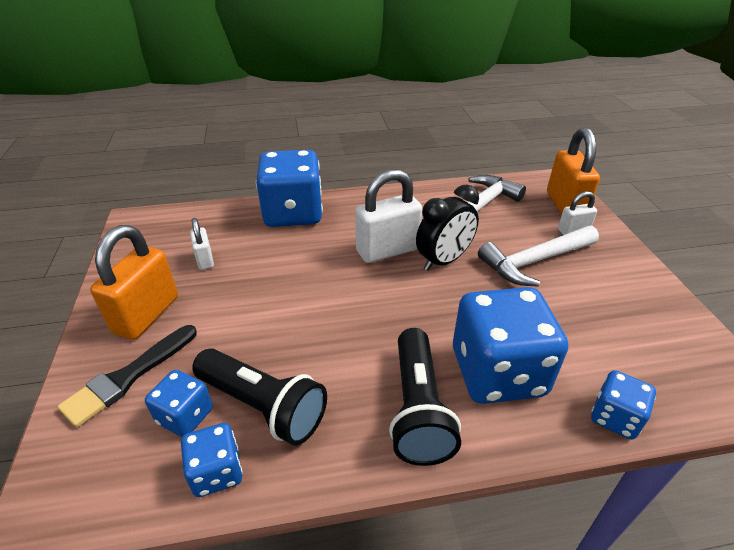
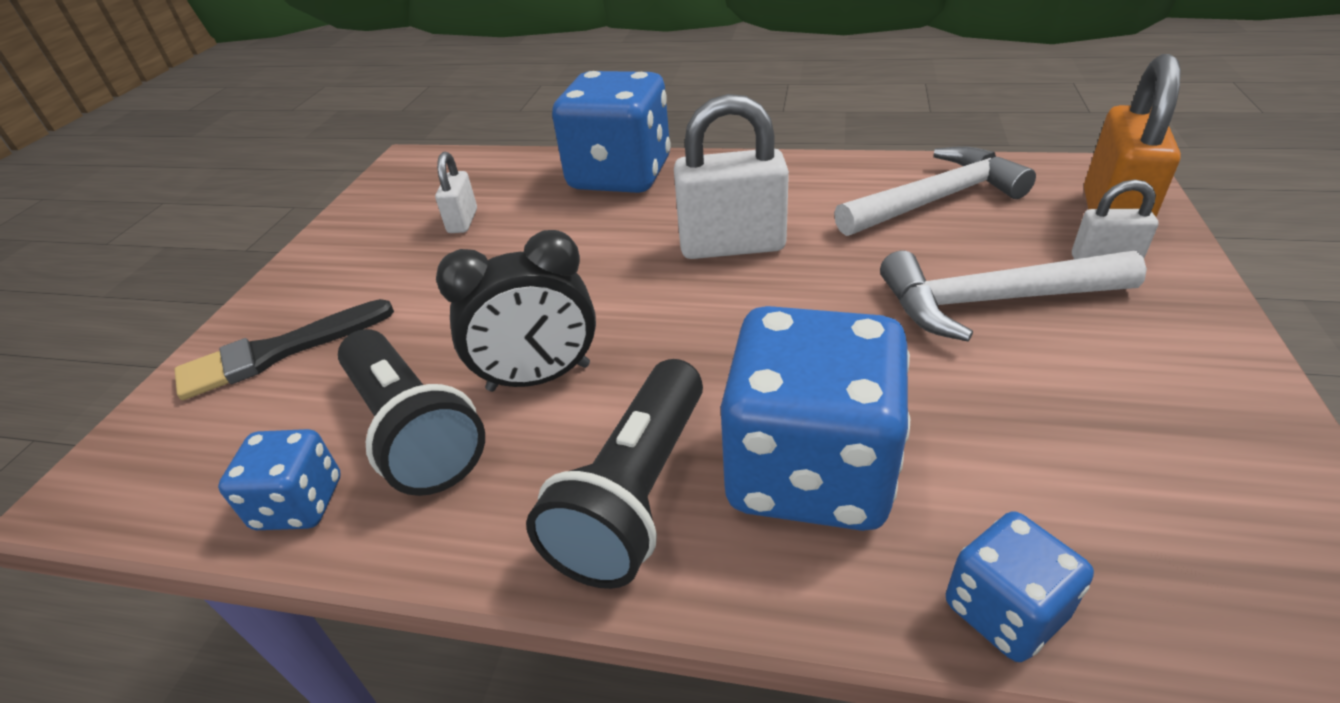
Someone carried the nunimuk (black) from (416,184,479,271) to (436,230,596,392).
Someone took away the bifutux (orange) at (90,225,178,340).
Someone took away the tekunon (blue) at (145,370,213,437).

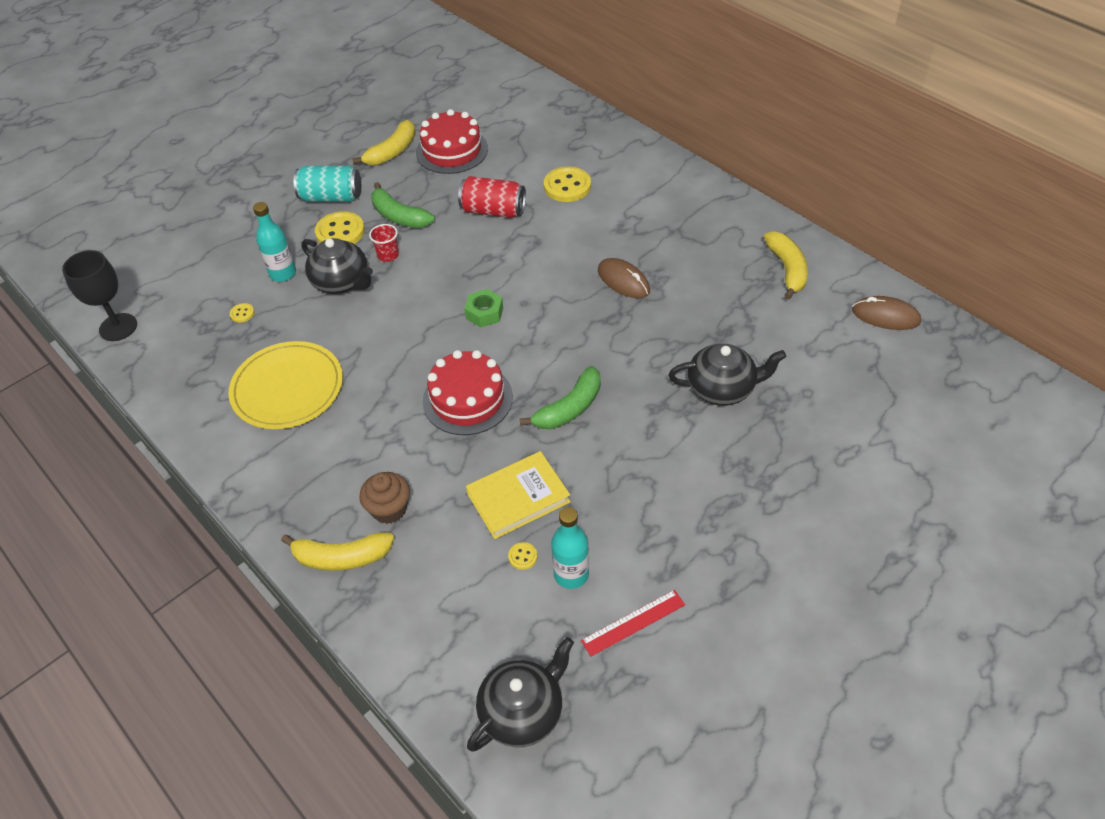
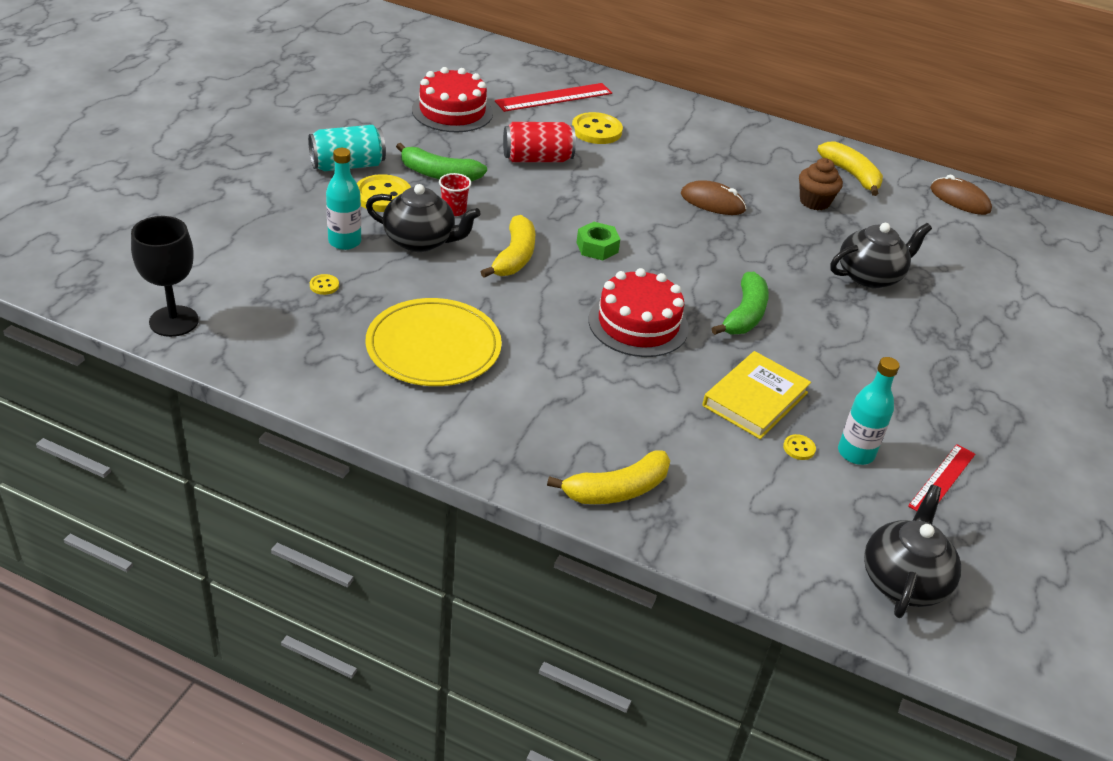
Someone carried the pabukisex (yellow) from (352,120,415,165) to (481,215,535,278).
Someone rotated the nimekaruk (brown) at (852,296,921,330) by 45 degrees clockwise.
Someone carried the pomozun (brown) from (359,472,410,524) to (799,158,843,210).
Someone put down the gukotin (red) at (495,83,612,112).

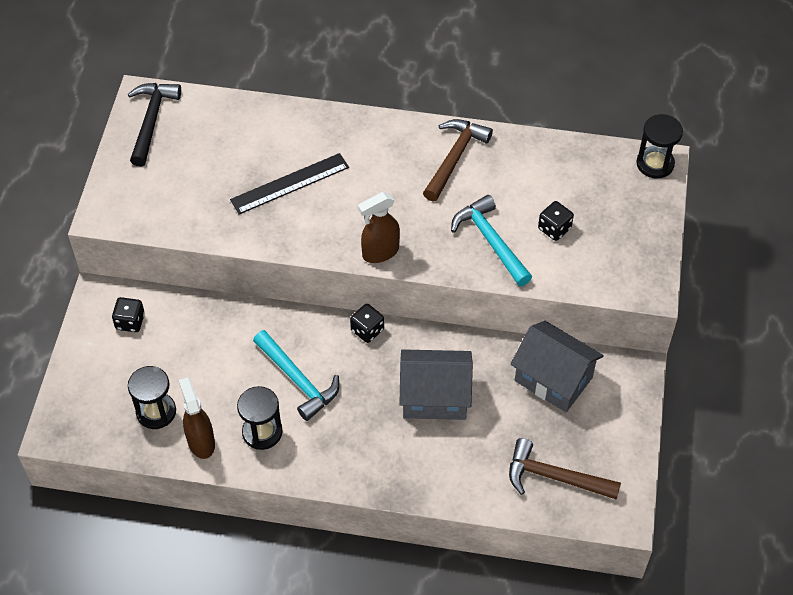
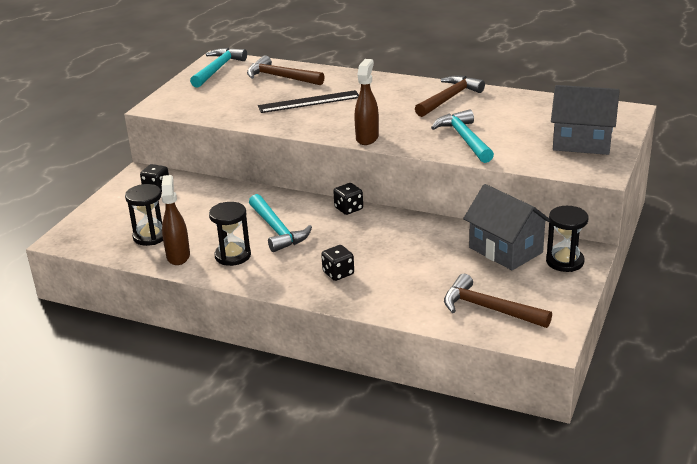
Someone repainted the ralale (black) at (128,83,181,167), which became the ralale (turquoise) at (190,48,247,88).
Someone carried the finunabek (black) from (636,114,683,178) to (546,206,588,272).
Someone rotated the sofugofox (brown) at (358,192,400,263) by 120 degrees clockwise.
Someone carried the tekunon (black) from (538,201,574,241) to (321,245,354,281).
Someone carried the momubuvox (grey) from (399,349,473,420) to (551,85,620,155).
Someone put down the ralale (brown) at (247,55,325,85).

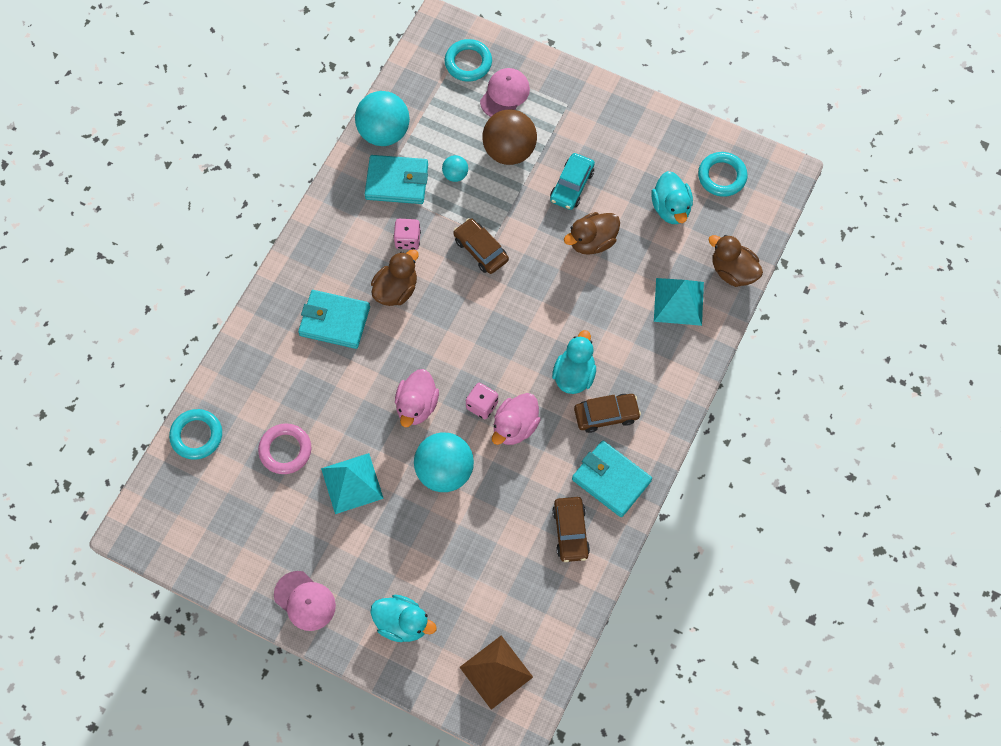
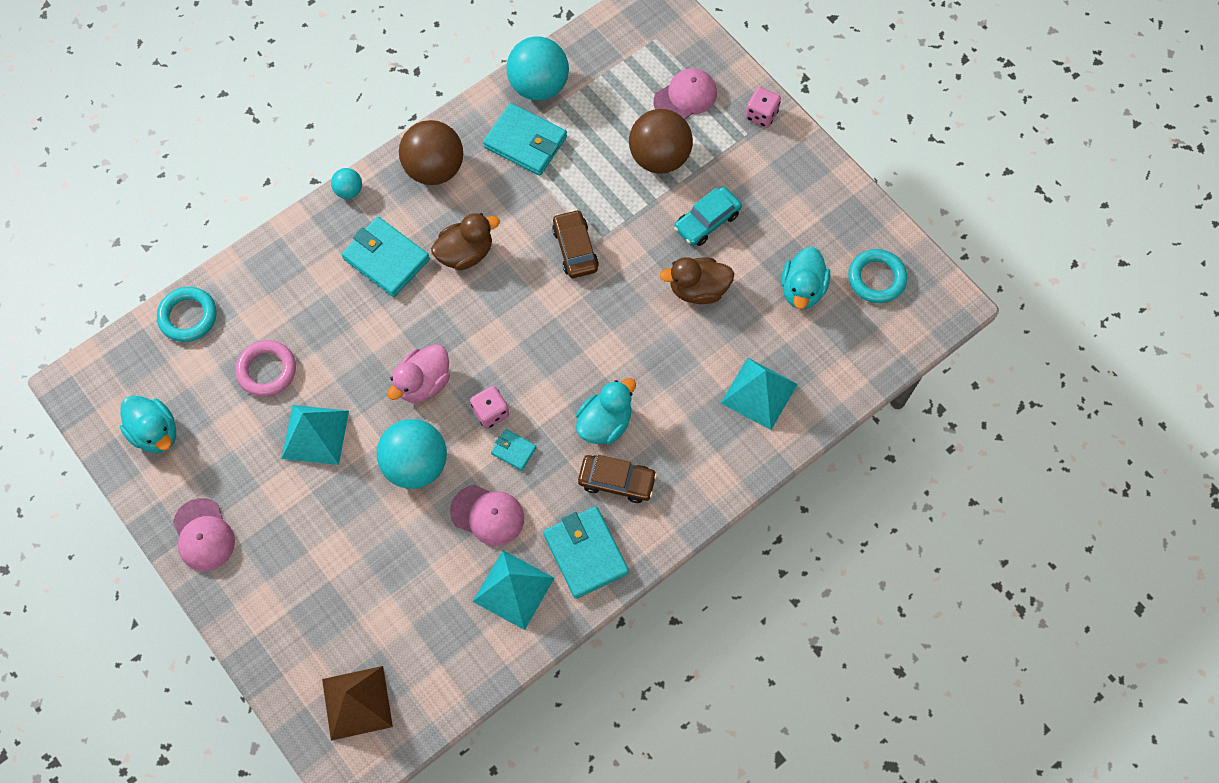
Someone took away the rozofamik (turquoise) at (445,39,492,82).
Someone carried the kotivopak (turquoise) from (442,155,468,182) to (331,168,362,199).
Someone carried the tekunon (pink) from (394,219,421,250) to (745,87,781,128).
Someone took away the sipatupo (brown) at (708,235,763,287).
Someone swapped the sipatupo (pink) at (492,393,541,445) for the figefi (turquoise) at (491,429,537,471).
Someone swapped the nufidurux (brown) at (552,497,590,562) for the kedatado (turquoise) at (472,550,554,630).
Someone carried the sipatupo (turquoise) from (370,595,437,642) to (120,395,176,453).
Someone put down the kotivopak (brown) at (399,120,463,185).
Someone put down the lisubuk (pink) at (450,485,524,546).

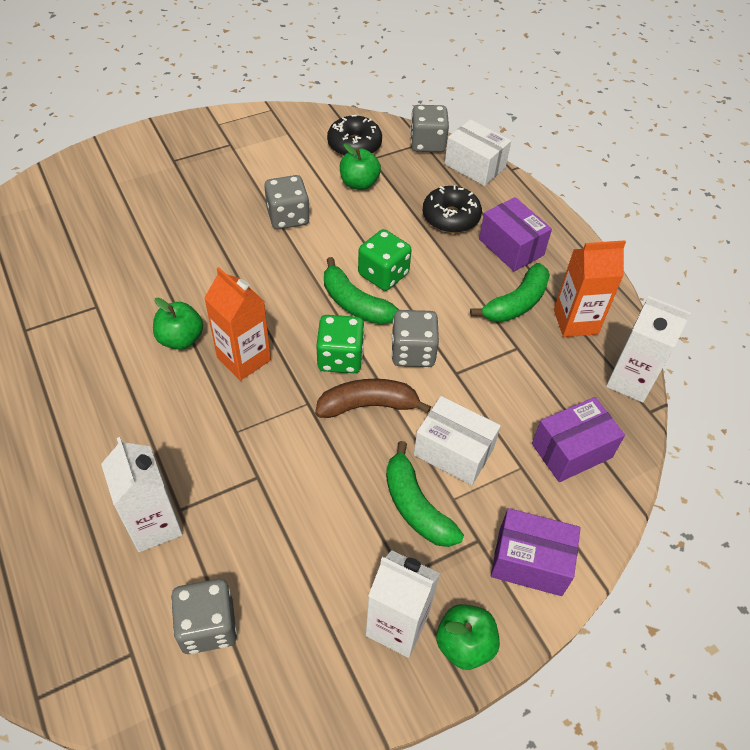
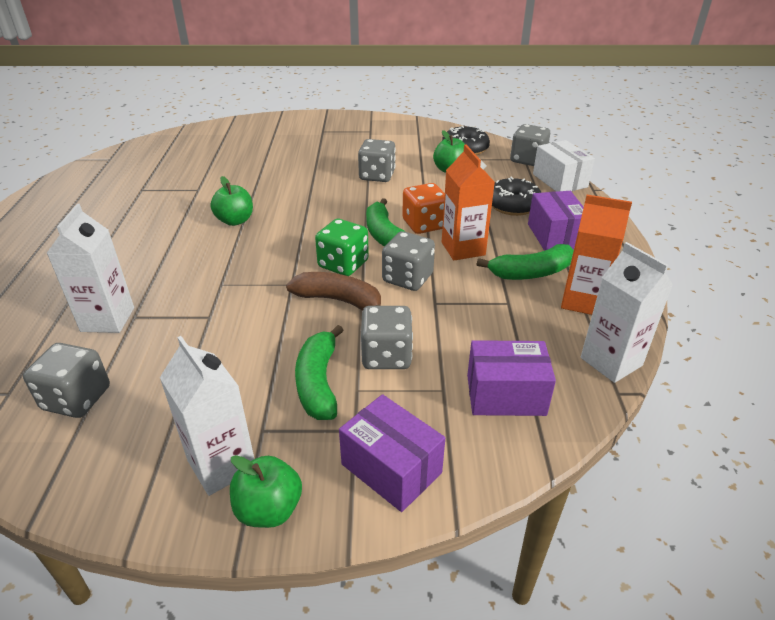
Someone repainted the tekunon (green) at (358,229,412,291), which became the tekunon (orange) at (402,183,445,234).
Someone carried the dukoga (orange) from (204,267,271,381) to (442,144,495,260).
Someone swapped the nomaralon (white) at (414,396,501,485) for the tekunon (grey) at (361,306,413,369).

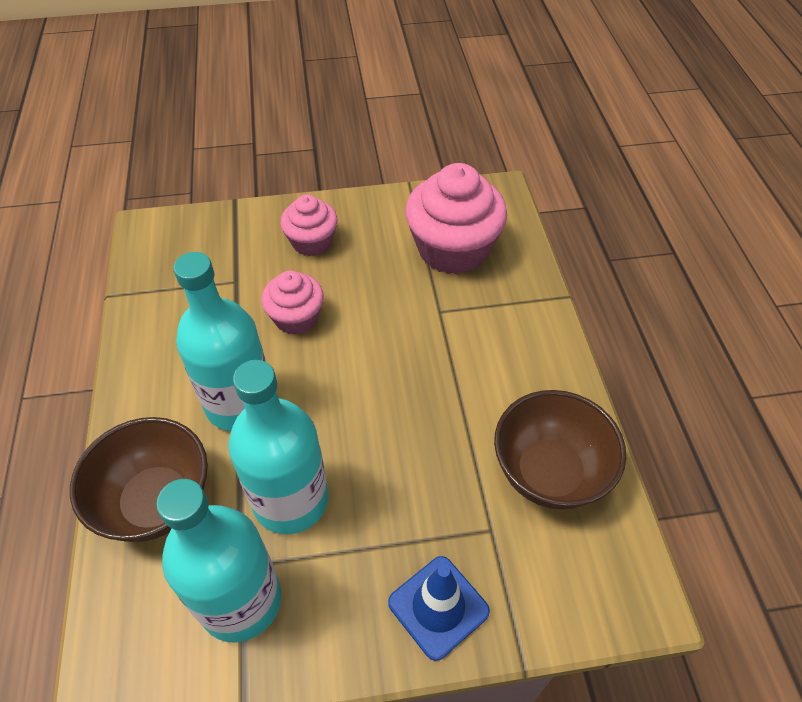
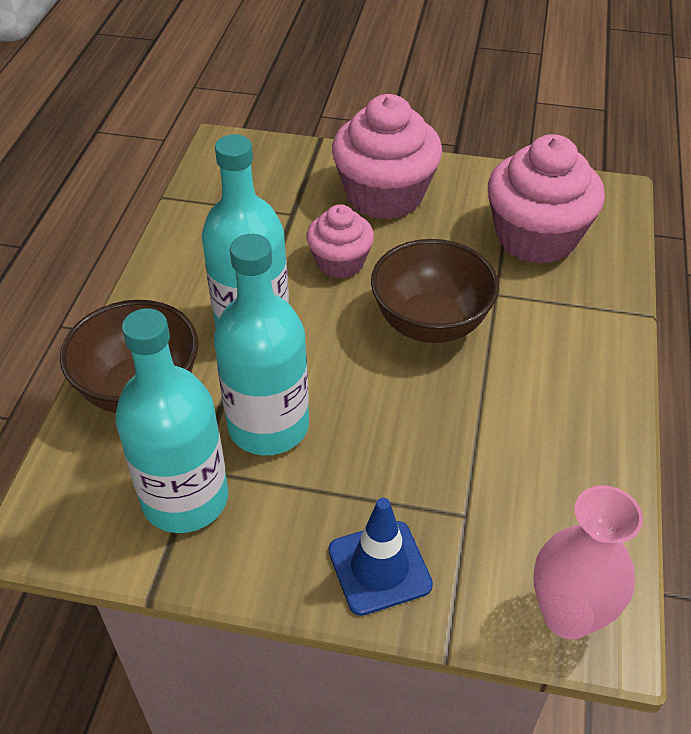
Someone scaled the pomozun (pink) at (281,194,338,256) by 1.73.
Someone carried the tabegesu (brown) from (494,390,626,510) to (371,239,499,343).
Someone put down the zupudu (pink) at (534,485,643,640).

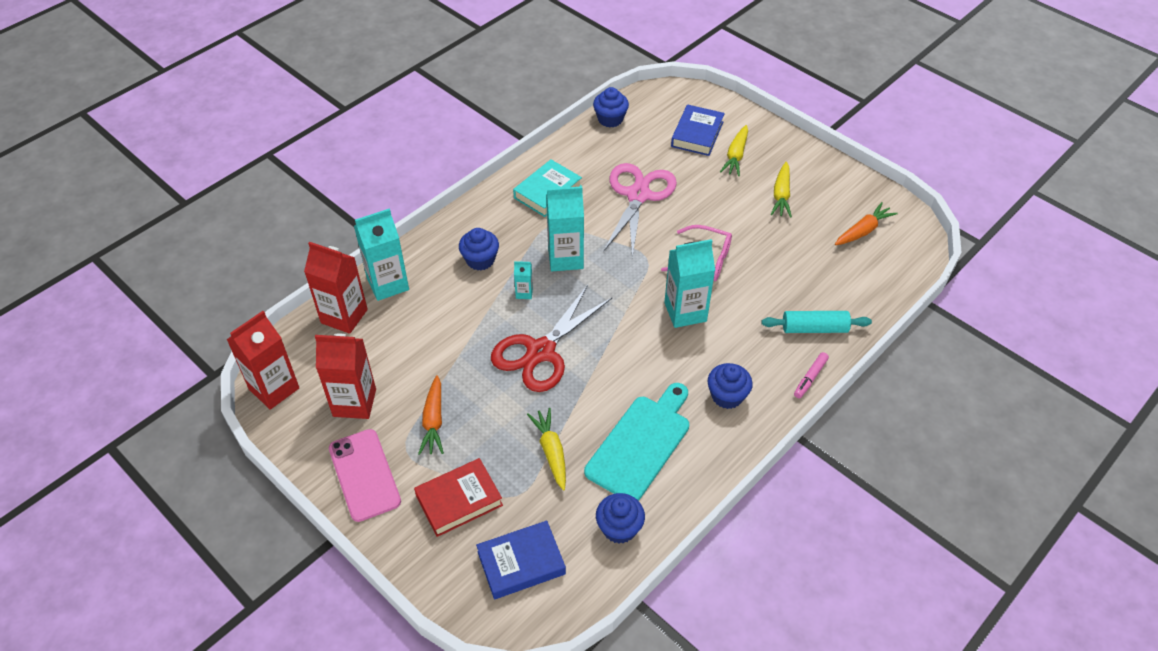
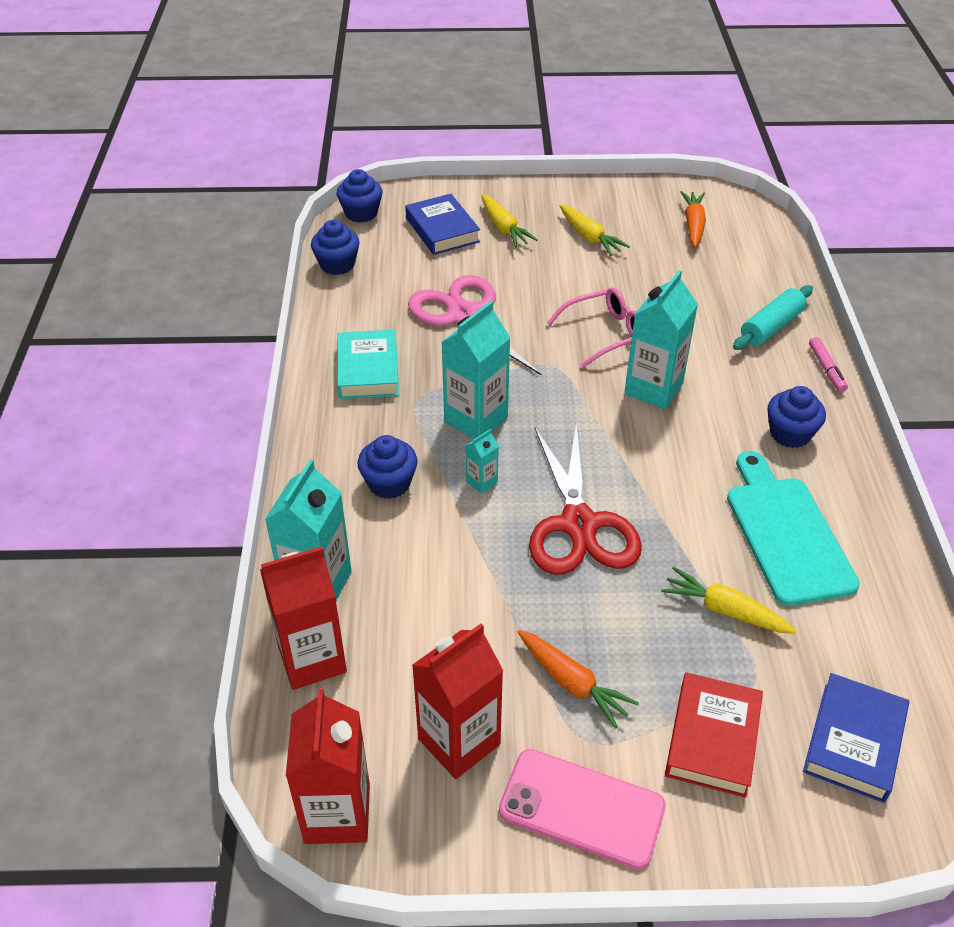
Someone carried the pomozun (blue) from (596,493,645,544) to (337,169,382,223).

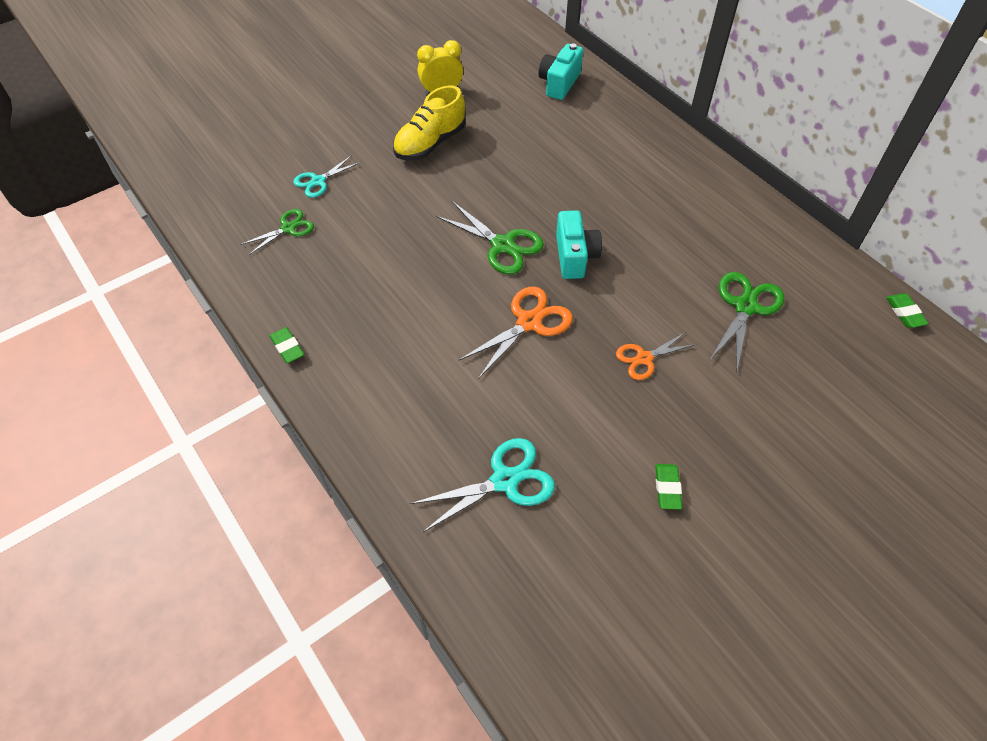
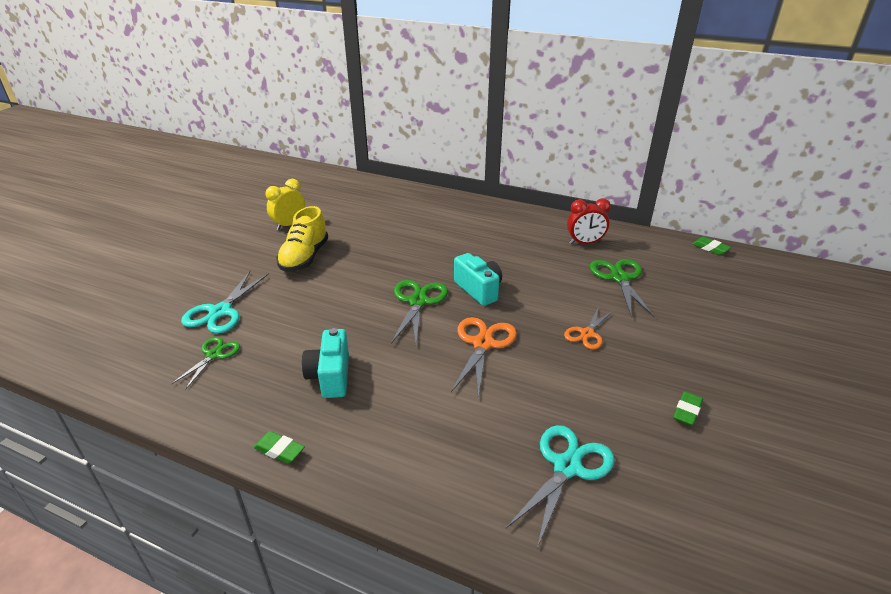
Someone carried the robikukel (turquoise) from (539,43,583,100) to (302,328,349,398).
Someone scaled the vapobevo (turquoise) at (293,155,360,198) by 1.56.
Someone rotated the vapobevo (green) at (436,201,544,274) by 90 degrees counterclockwise.
Someone rotated the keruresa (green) at (655,464,682,510) by 60 degrees clockwise.
Someone put down the nunimuk (red) at (567,198,611,244).

